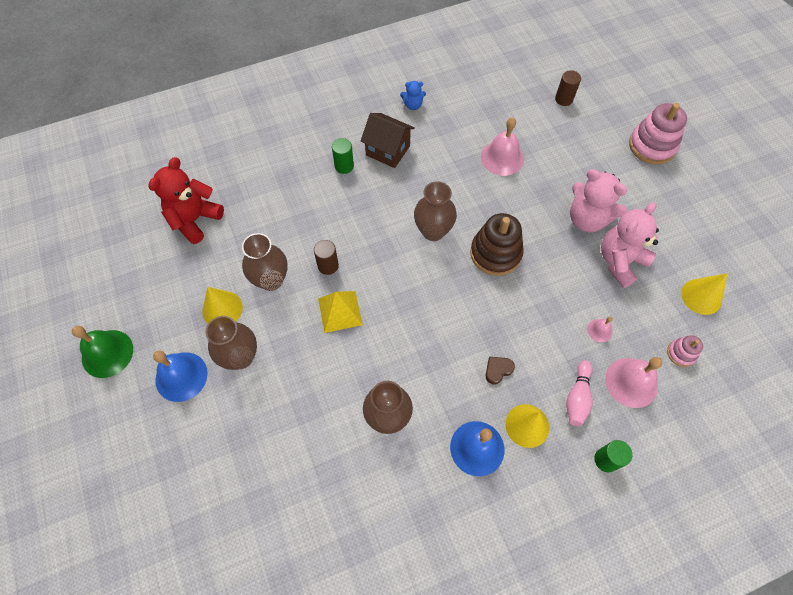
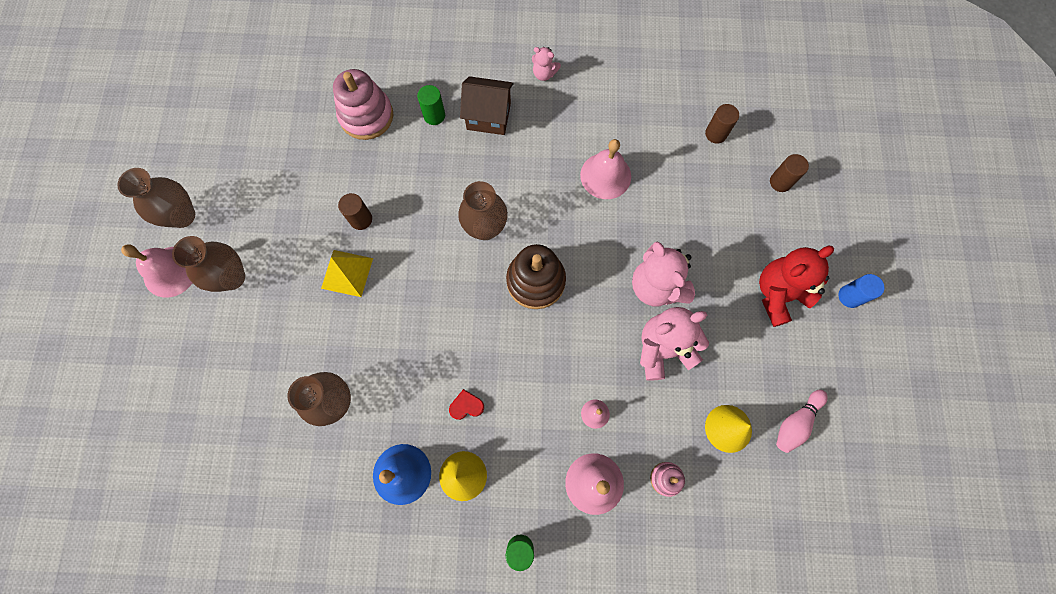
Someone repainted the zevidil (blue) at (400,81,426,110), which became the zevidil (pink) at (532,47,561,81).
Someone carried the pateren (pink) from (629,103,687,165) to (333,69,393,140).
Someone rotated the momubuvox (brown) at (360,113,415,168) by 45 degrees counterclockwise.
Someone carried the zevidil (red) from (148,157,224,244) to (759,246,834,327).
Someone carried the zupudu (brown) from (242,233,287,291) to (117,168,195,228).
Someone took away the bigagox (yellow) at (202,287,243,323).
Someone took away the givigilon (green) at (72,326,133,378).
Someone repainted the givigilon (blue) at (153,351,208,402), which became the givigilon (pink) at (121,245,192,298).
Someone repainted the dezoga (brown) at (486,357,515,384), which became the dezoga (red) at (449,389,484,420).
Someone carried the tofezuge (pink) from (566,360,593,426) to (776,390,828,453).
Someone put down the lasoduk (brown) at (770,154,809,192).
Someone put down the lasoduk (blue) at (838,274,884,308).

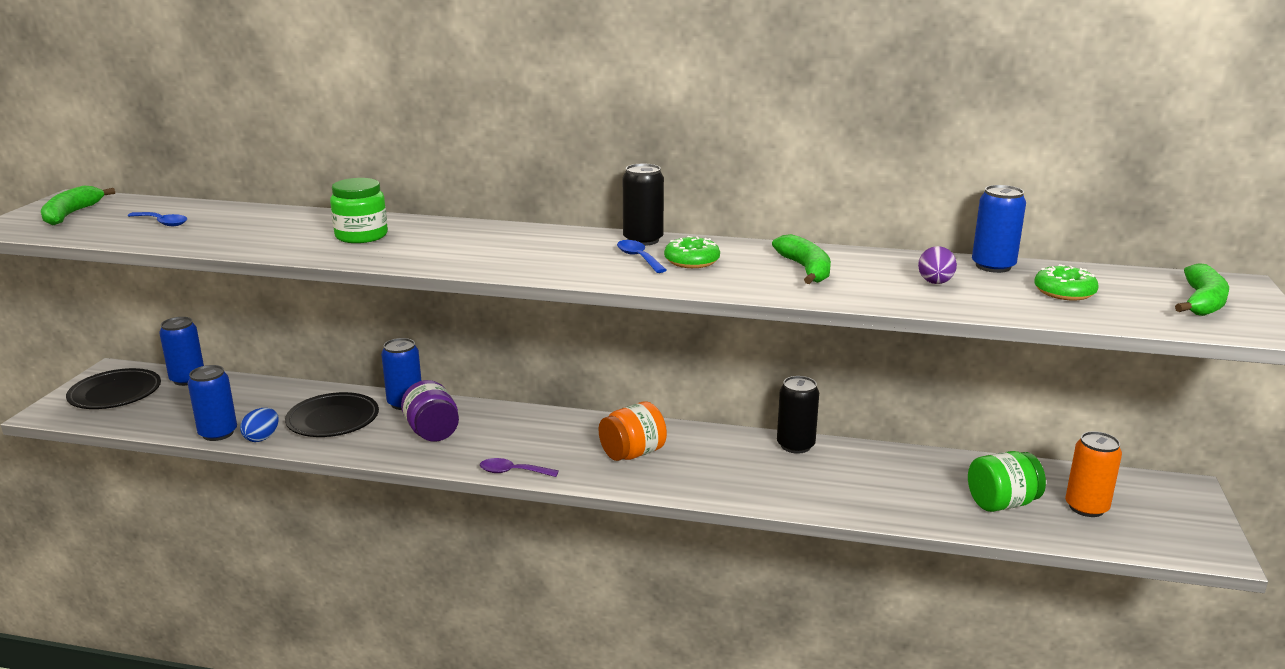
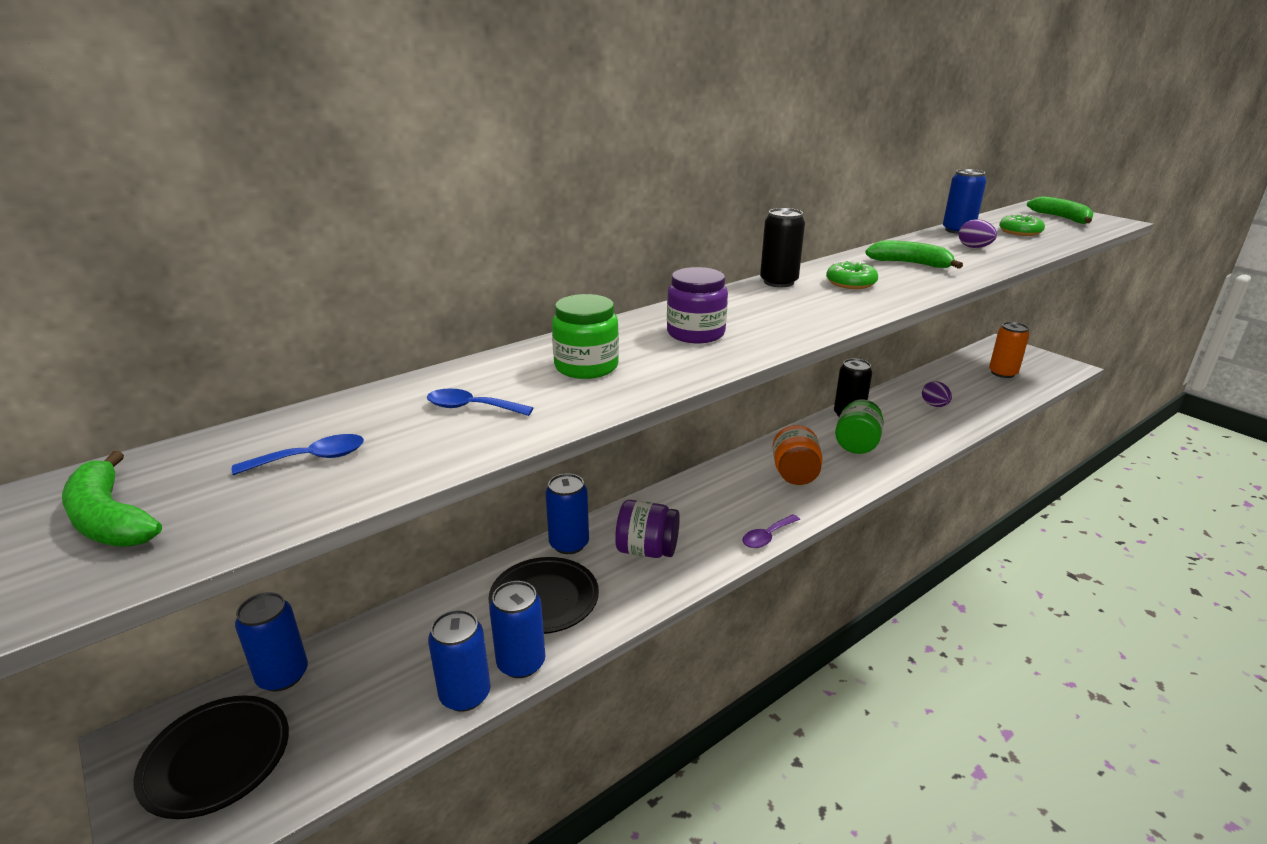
Someone carried the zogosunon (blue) from (617,240,667,273) to (427,388,533,416).
Someone swapped the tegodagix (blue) at (240,408,279,442) for the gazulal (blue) at (489,581,545,678).
Someone carried the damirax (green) from (968,451,1046,512) to (835,399,884,454).
Someone put down the damirax (purple) at (667,267,728,343).
Someone put down the tegodagix (purple) at (922,381,952,407).

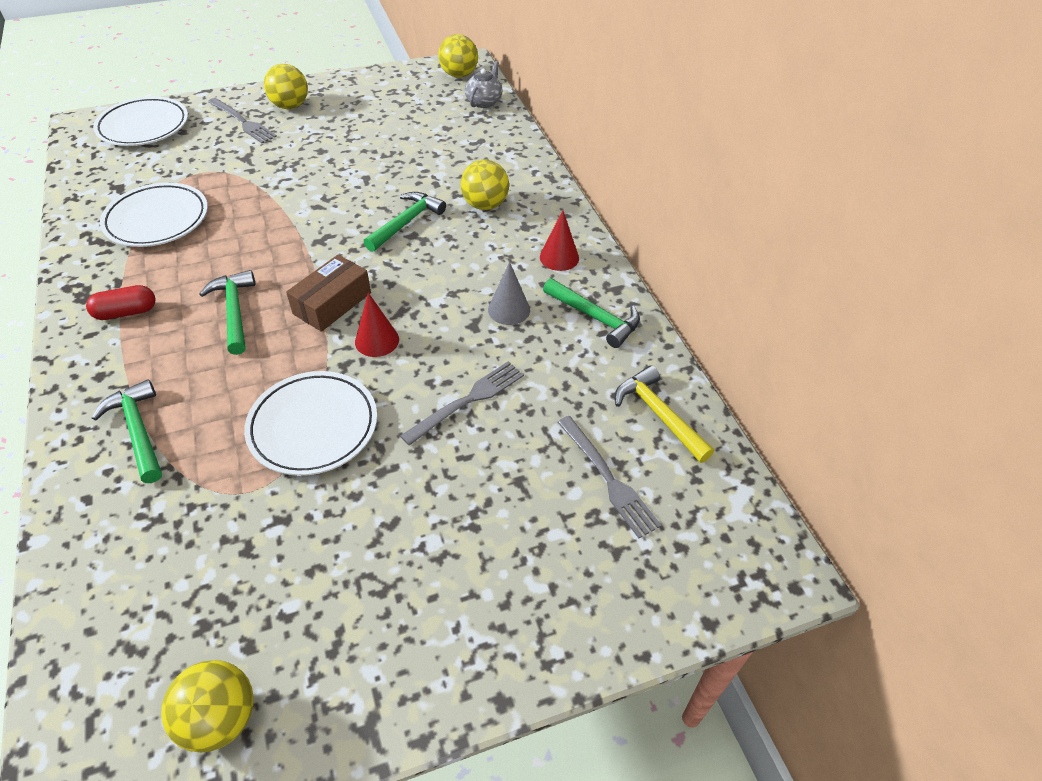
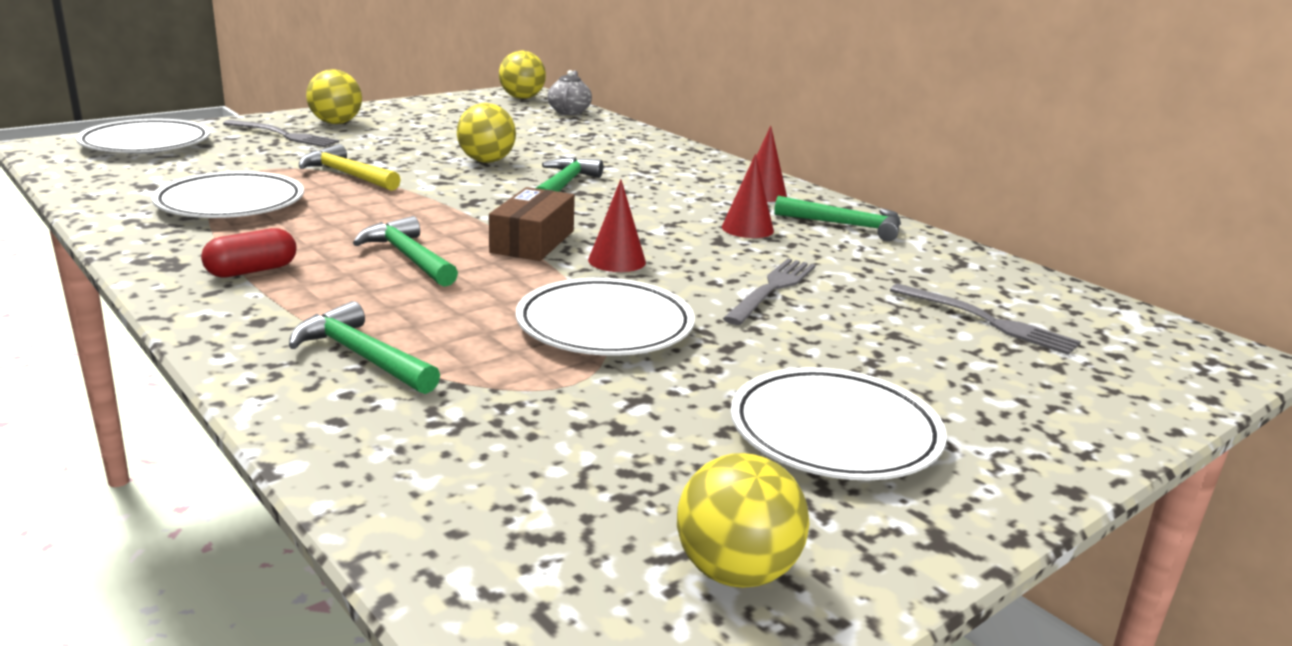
Someone carried the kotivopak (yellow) from (461,160,509,210) to (457,103,516,163).
Someone repainted the bigagox (grey) at (488,262,530,325), which became the bigagox (red) at (722,154,774,238).
Someone carried the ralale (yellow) from (615,366,714,463) to (299,144,401,191).
Someone put down the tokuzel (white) at (731,367,947,480).

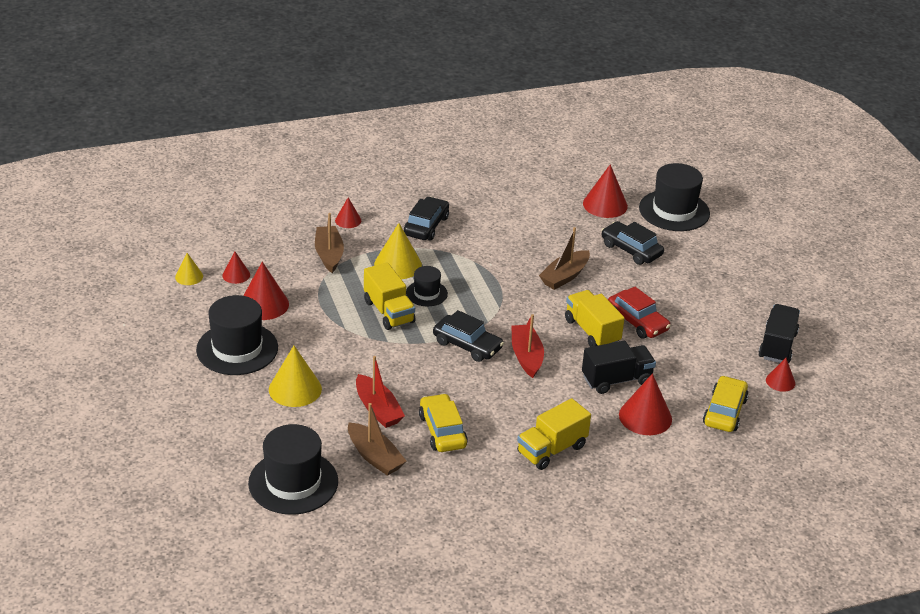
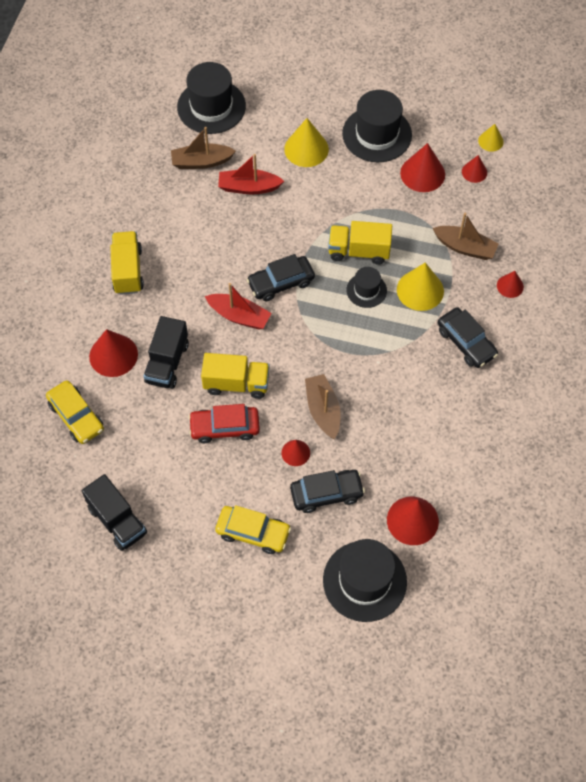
Someone carried the bigagox (red) from (766,358,795,392) to (281,440,310,466).
Someone carried the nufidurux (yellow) from (419,393,468,452) to (215,505,291,554).

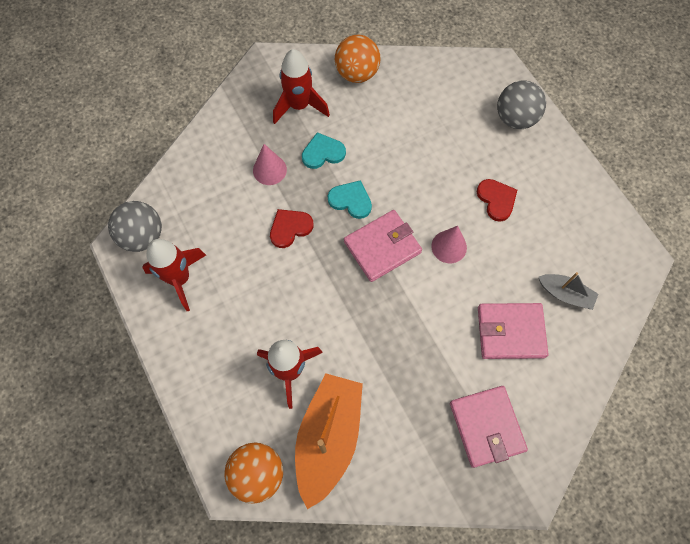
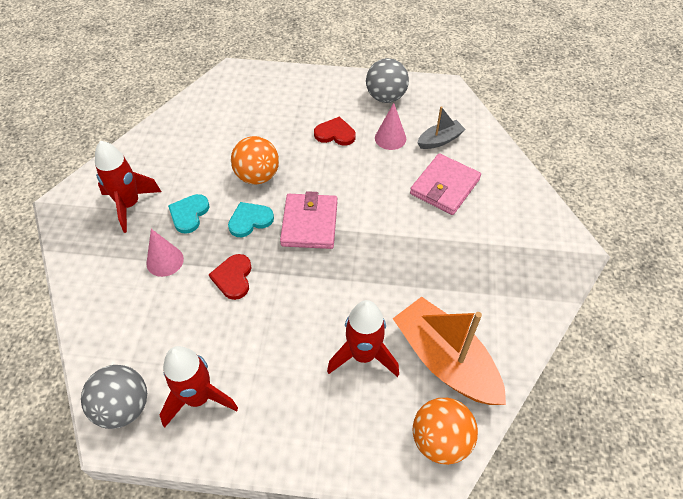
Someone carried the kotivopak (orange) from (335,35,381,83) to (231,136,279,184).
Someone carried the kotivopak (grey) from (497,80,546,129) to (366,58,409,103).
Someone carried the bigagox (pink) from (431,226,467,263) to (375,103,406,150).
Someone took away the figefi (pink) at (450,386,528,468).

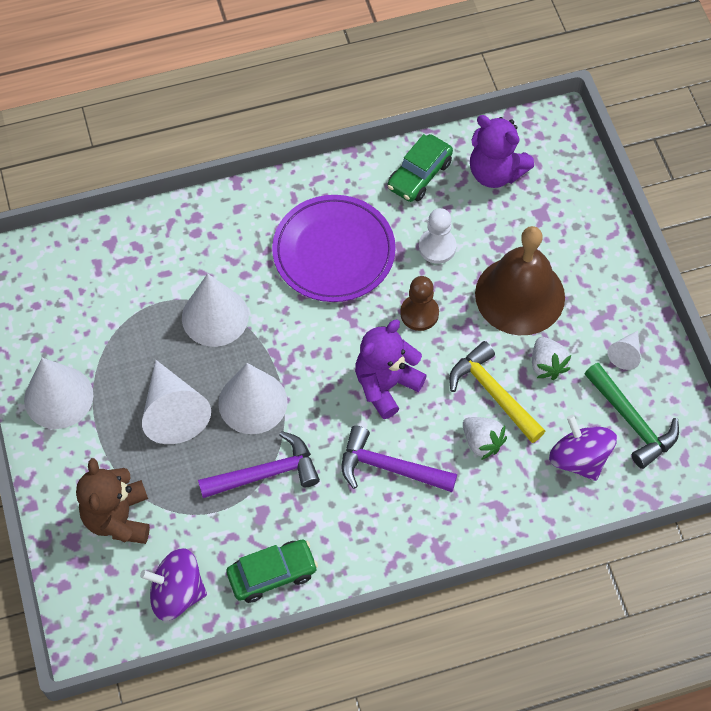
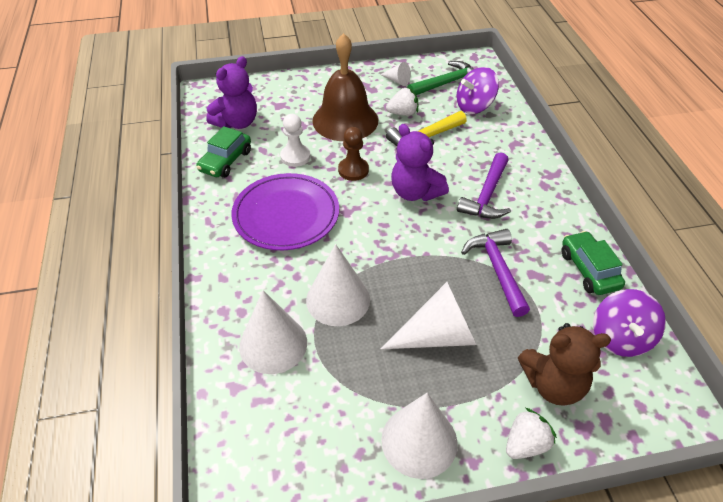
Someone rotated the nufidurux (green) at (387,134,453,202) by 75 degrees clockwise.
Someone carried the bigagox (white) from (218,363,288,434) to (239,290,307,374).
Someone carried the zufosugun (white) from (463,417,507,460) to (506,408,557,459).

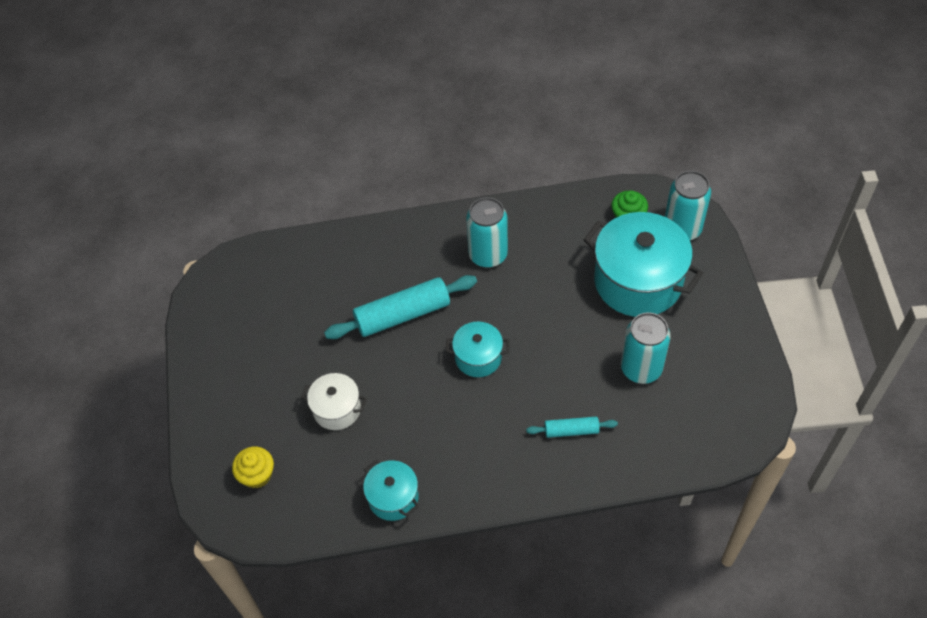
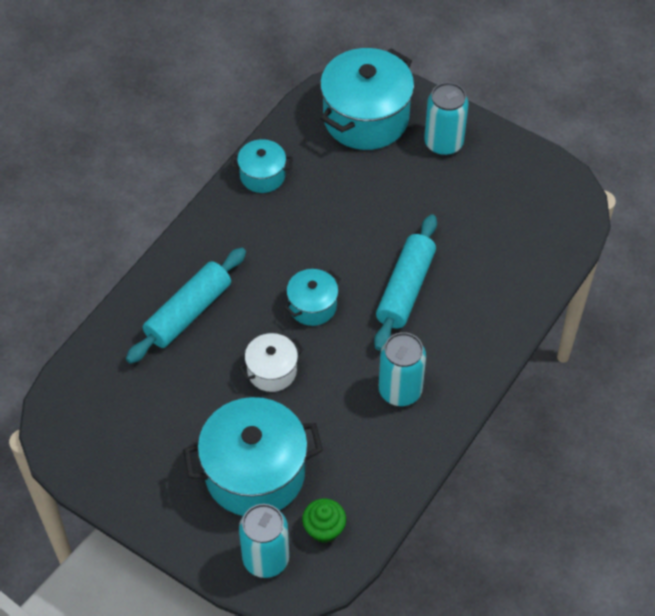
Someone carried the gazulal (turquoise) from (621,312,671,384) to (424,82,468,156).
Someone carried the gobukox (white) from (301,373,367,430) to (239,333,304,392).
Someone scaled the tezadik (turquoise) at (526,417,618,438) by 1.90.
Someone swapped the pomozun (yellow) at (232,447,274,488) for the gobukox (turquoise) at (320,48,414,150).

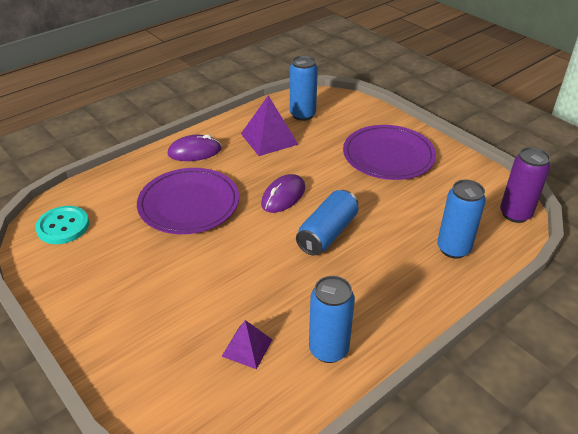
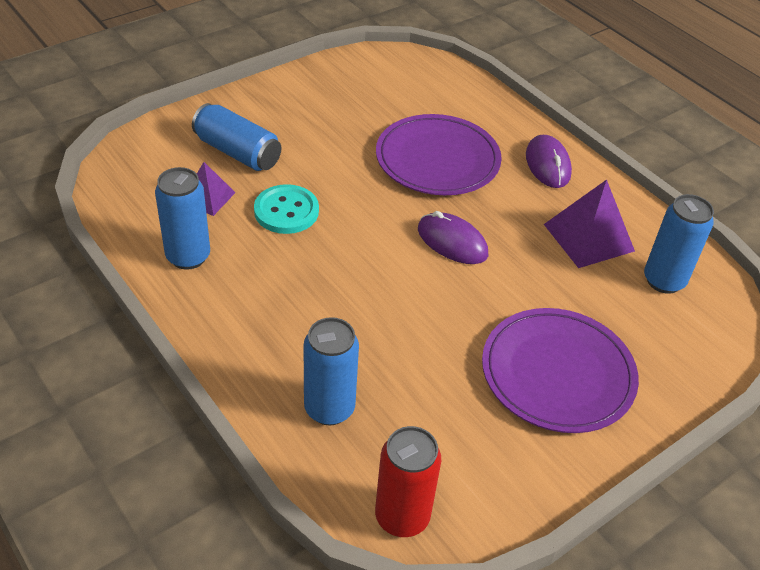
Someone repainted the gazulal (purple) at (500,147,551,223), which became the gazulal (red) at (375,426,441,537).
Someone carried the gazulal (blue) from (296,190,358,256) to (192,103,281,171).
Someone carried the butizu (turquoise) from (35,206,89,244) to (254,184,319,234).

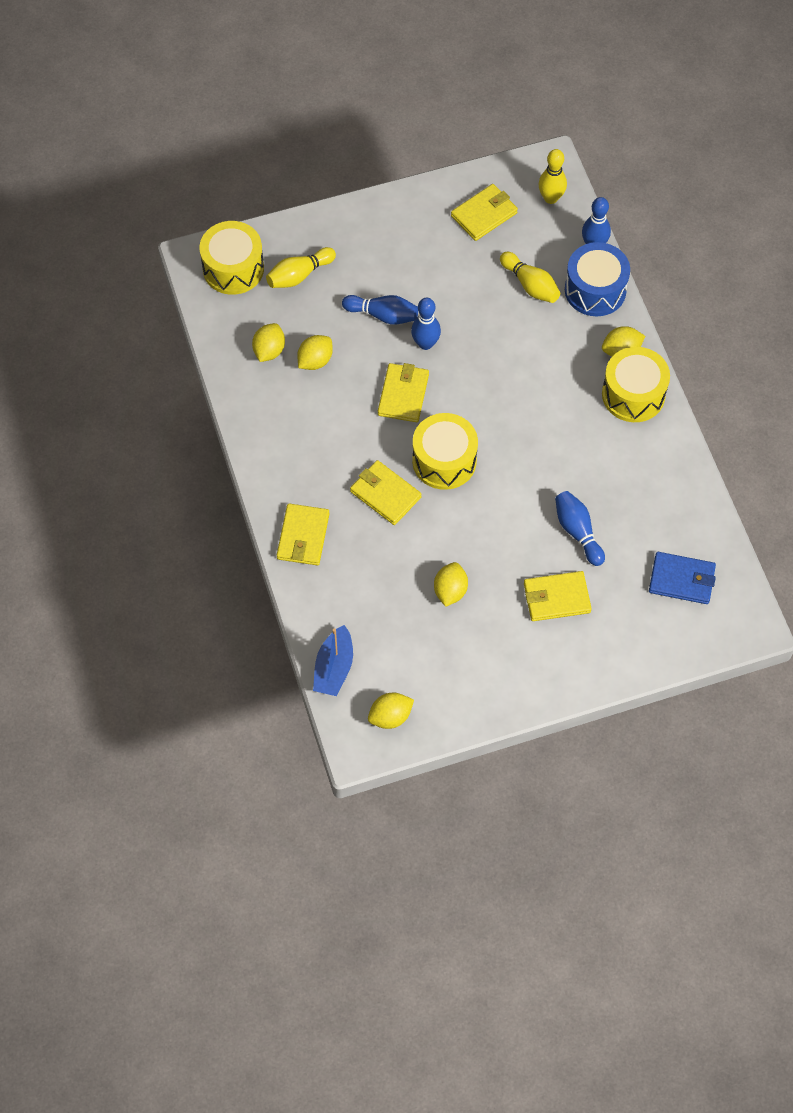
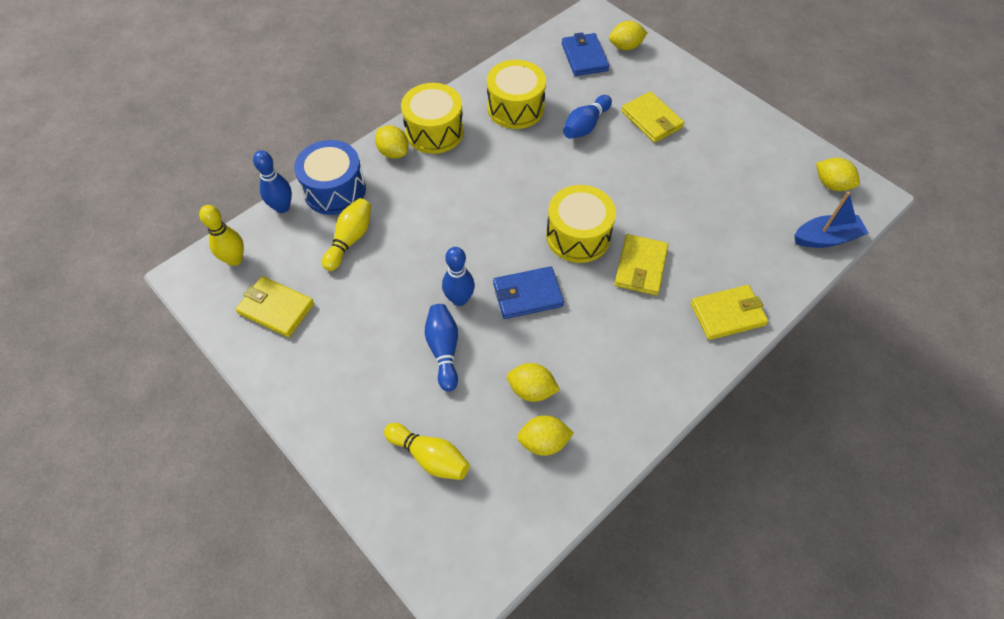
Someone carried the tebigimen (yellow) from (199,221,264,295) to (487,60,546,129).
Someone repainted the figefi (yellow) at (378,363,429,422), which became the figefi (blue) at (493,266,564,319).
Someone carried the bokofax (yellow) from (434,562,468,607) to (609,21,648,50).

